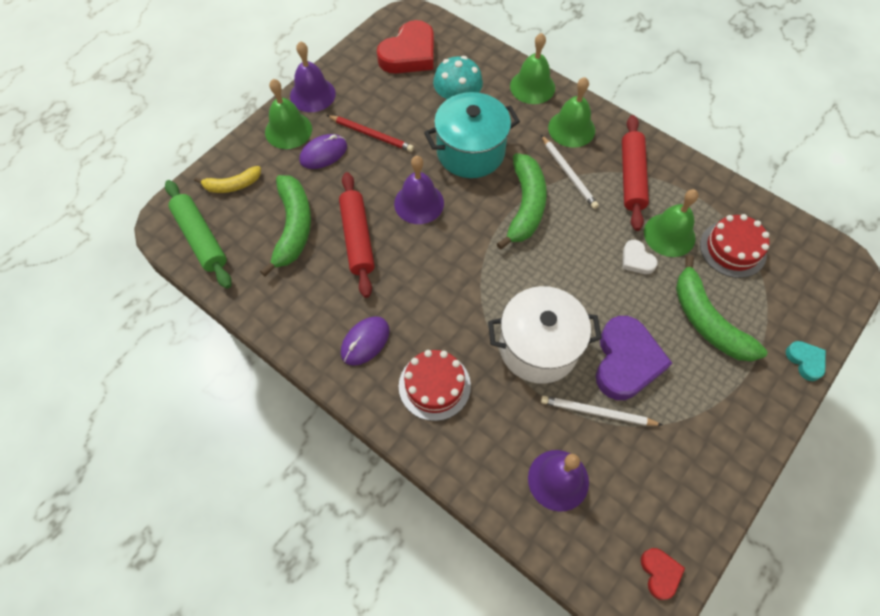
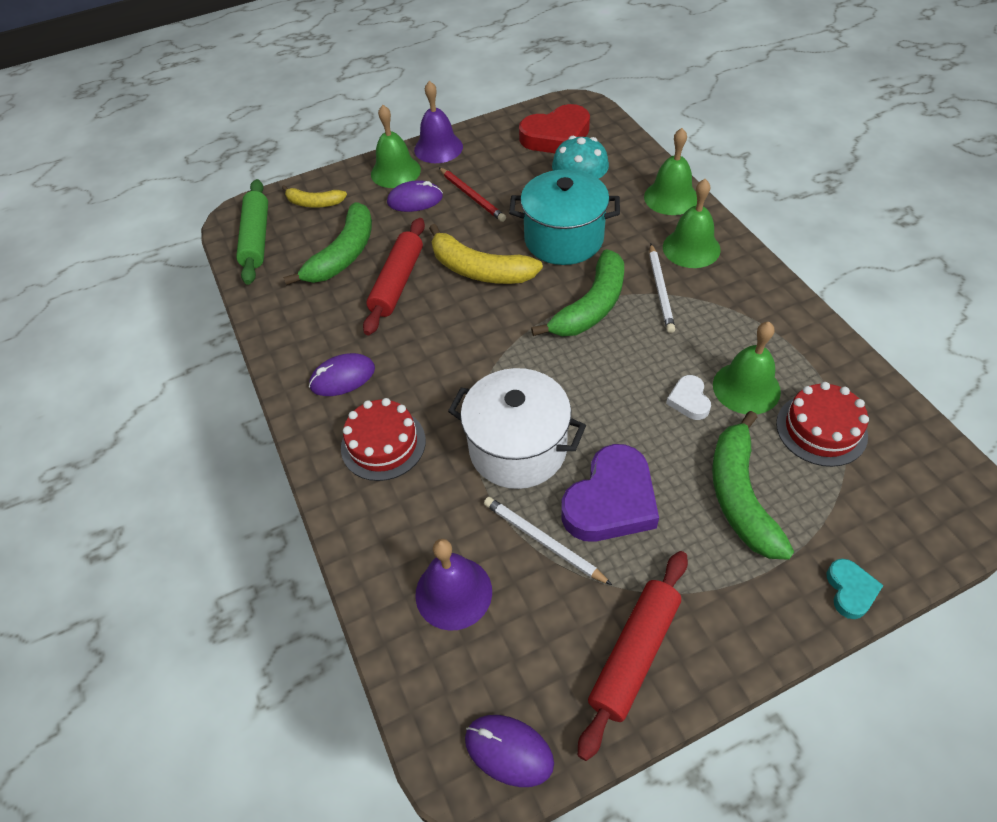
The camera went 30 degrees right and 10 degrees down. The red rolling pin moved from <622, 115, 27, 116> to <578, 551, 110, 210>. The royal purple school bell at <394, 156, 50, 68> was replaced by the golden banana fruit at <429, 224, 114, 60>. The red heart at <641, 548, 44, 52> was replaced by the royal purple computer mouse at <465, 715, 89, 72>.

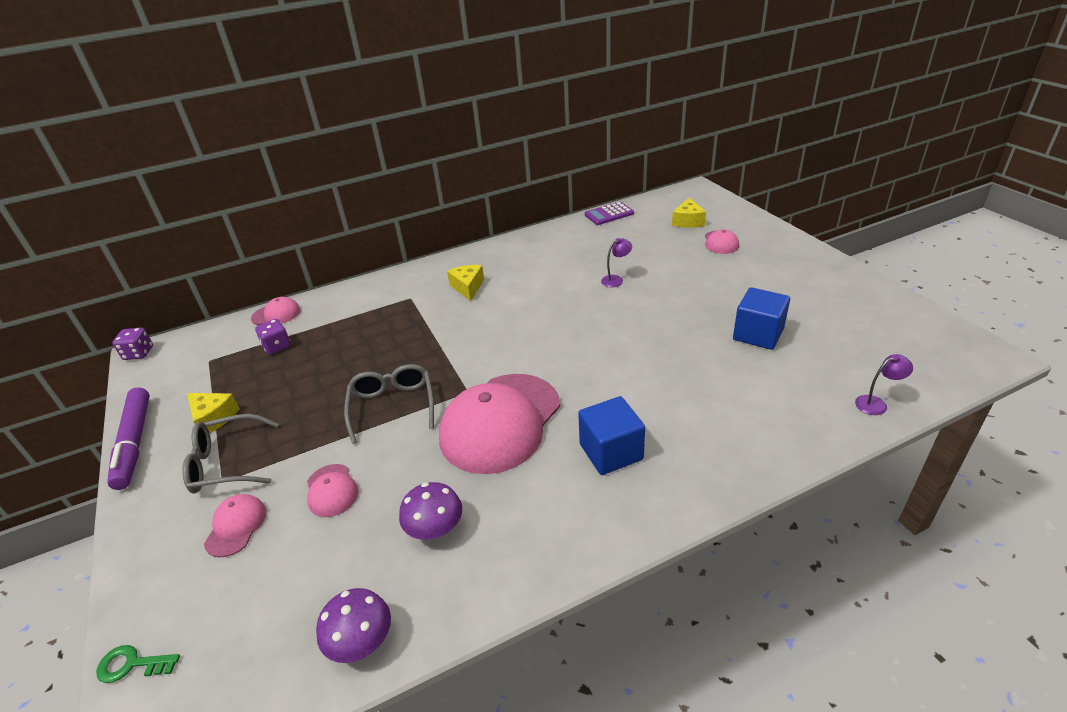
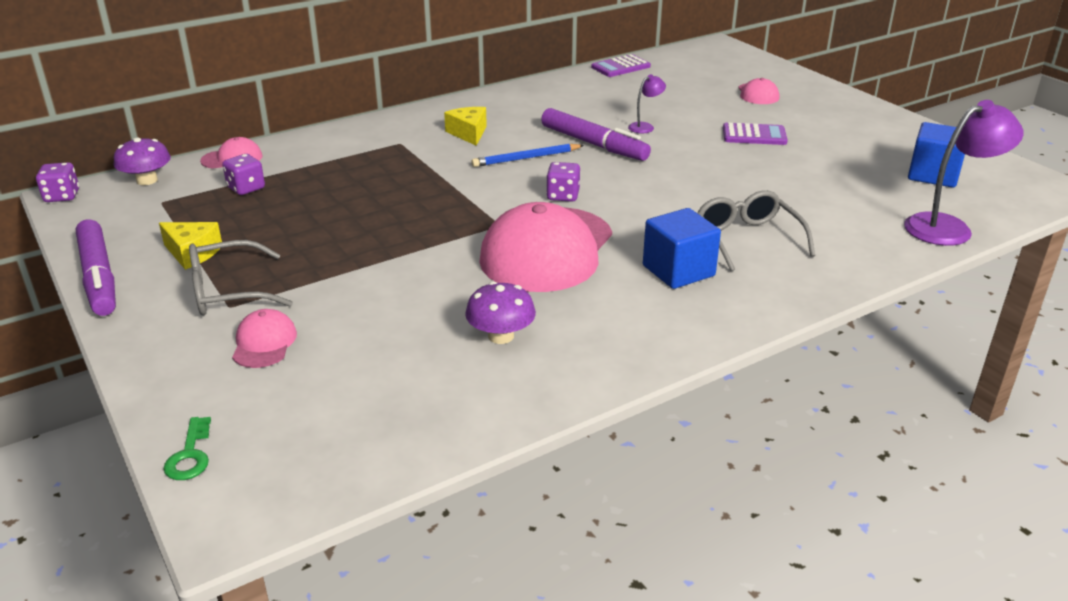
The camera went 10 degrees left and 5 degrees down. The golden cheese at <672, 198, 34, 30> disappeared. The blue block moved from <733, 287, 57, 63> to <908, 122, 57, 66>. The royal purple reading lamp at <855, 354, 58, 61> changed to 2.04 times the size. The ash-grey eyeglasses moved from <344, 364, 90, 80> to <697, 190, 118, 81>. The pink cap at <307, 464, 51, 53> disappeared. The royal purple toadstool moved from <316, 588, 75, 75> to <114, 137, 57, 48>. The leaf-green door key at <96, 645, 84, 38> turned 90 degrees counterclockwise. The royal purple felt pen at <541, 108, 110, 53> appeared. The royal purple pocket calculator at <723, 123, 64, 22> appeared. The blue wooden pencil at <471, 144, 113, 23> appeared. The royal purple die at <546, 162, 34, 40> appeared.

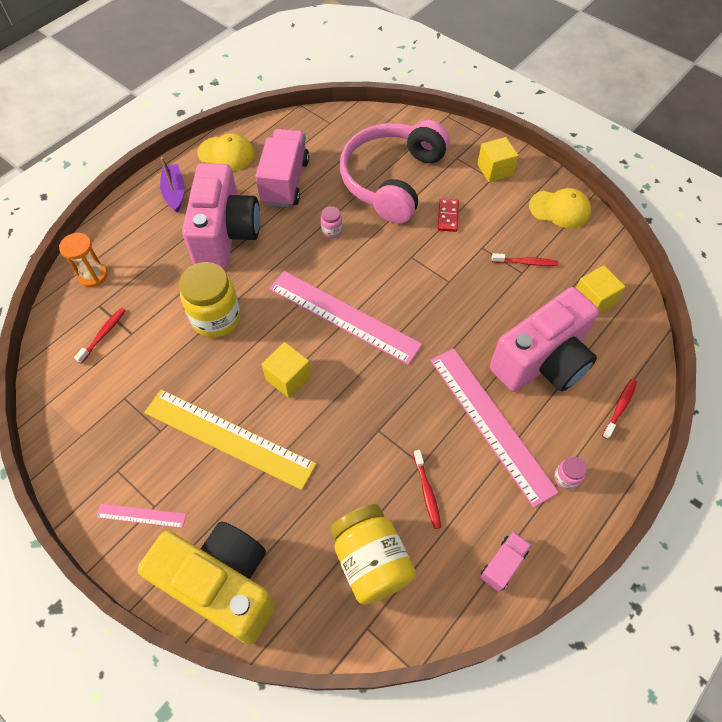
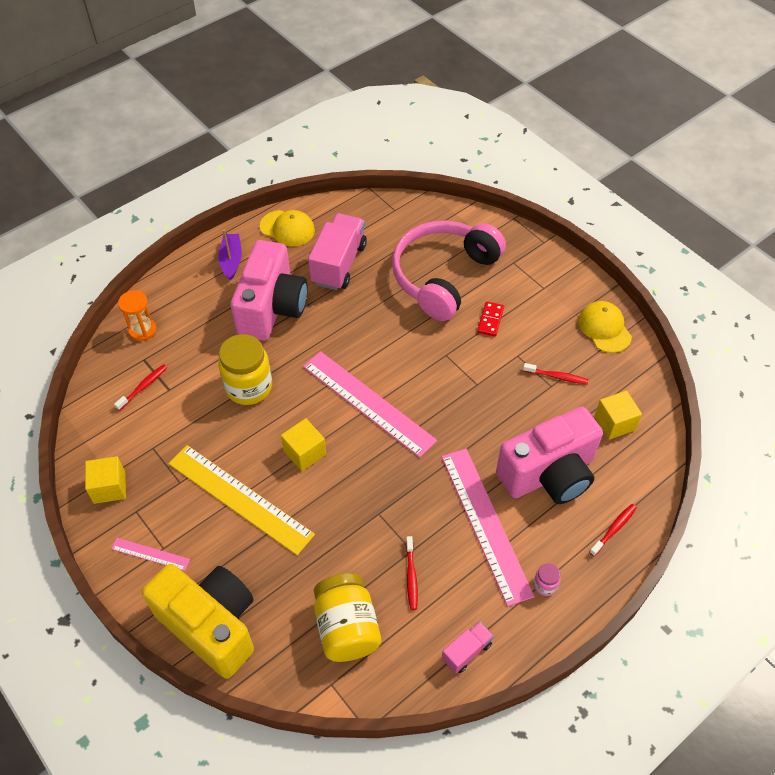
The camera went 10 degrees right and 5 degrees down. The golden block moved from <477, 137, 41, 45> to <85, 456, 41, 48>. The golden cap at <529, 188, 62, 40> turned 135 degrees counterclockwise. The pink jam jar at <321, 206, 21, 32> disappeared.

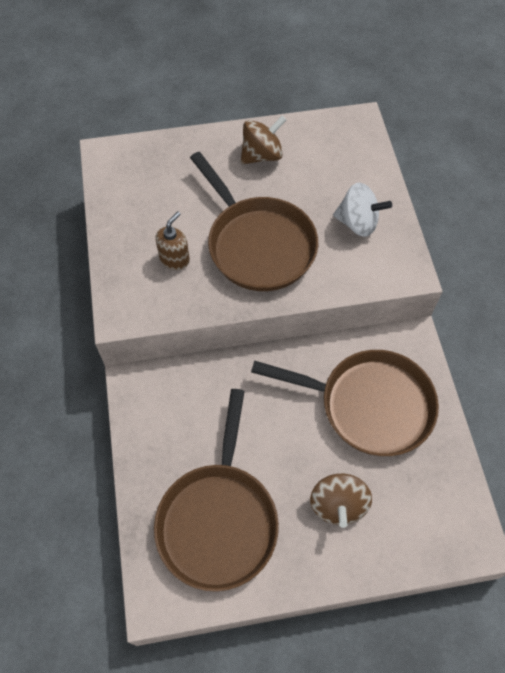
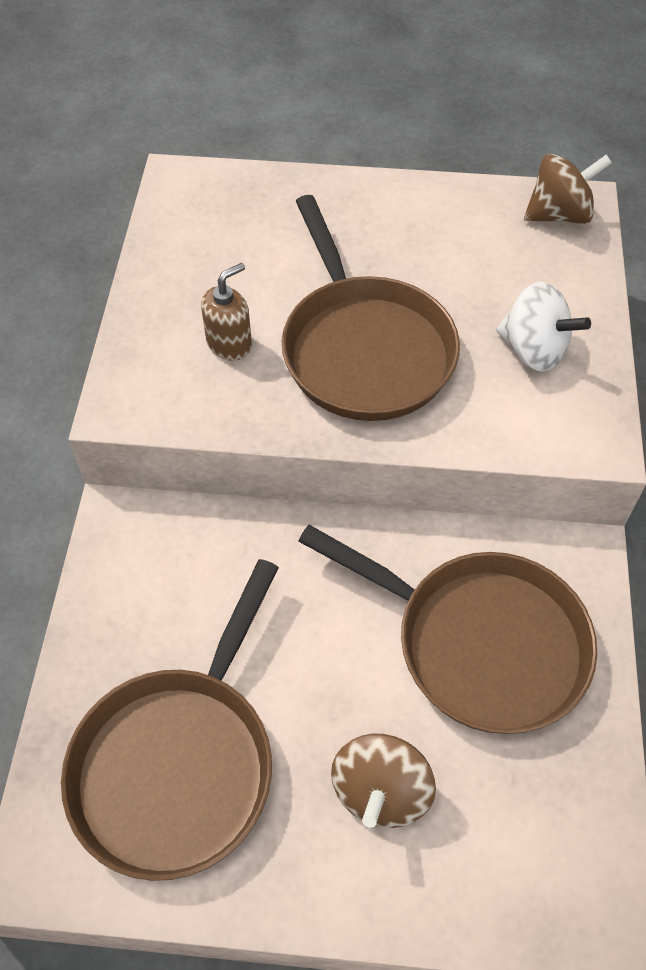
The camera went 15 degrees right and 5 degrees down. The dark brown toy top moved from <241, 116, 45, 48> to <524, 154, 88, 70>.

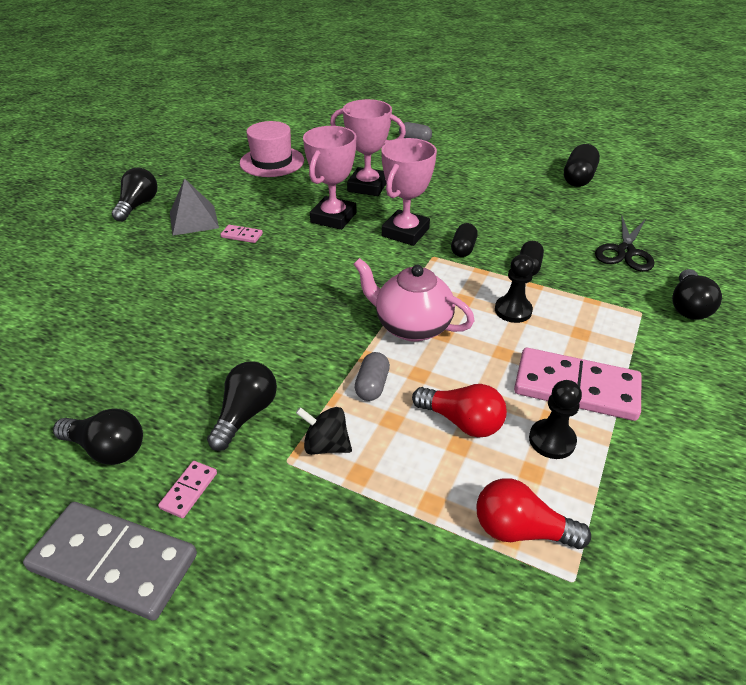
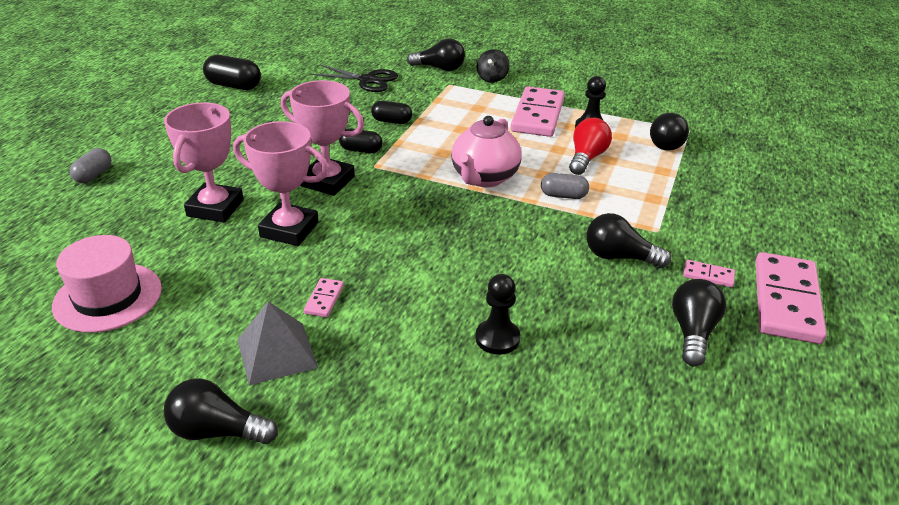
The camera went 95 degrees left and 5 degrees down. The jet-black game pawn moved from <495, 254, 39, 69> to <475, 274, 45, 81>. The jet-black toy top moved from <296, 407, 56, 48> to <477, 49, 33, 34>. The red lightbulb at <476, 478, 115, 71> became the jet-black lightbulb at <650, 113, 39, 38>. The ash-grey domino tile at <23, 502, 174, 119> became the pink domino tile at <756, 252, 71, 92>.

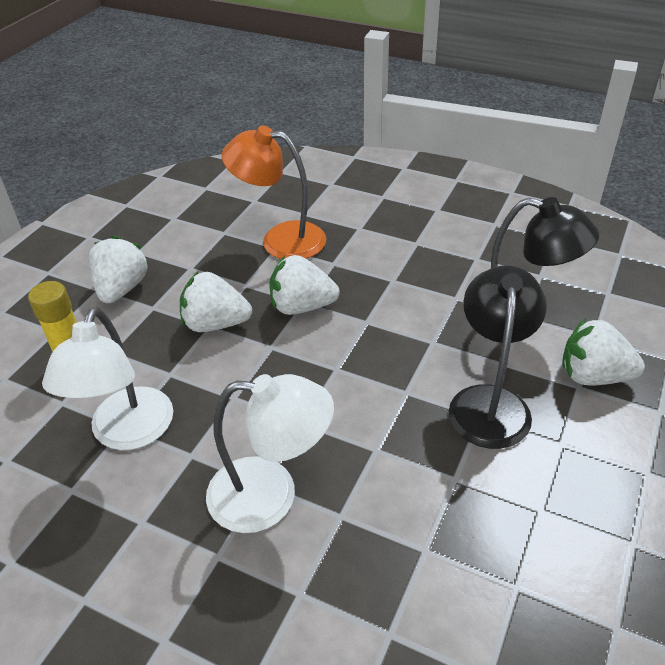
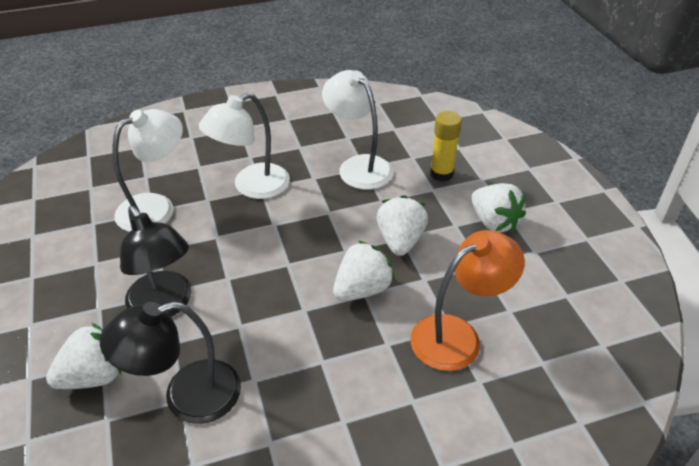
The camera went 135 degrees right and 0 degrees up. The snow-white toy strawberry at <180, 272, 72, 60> turned 45 degrees counterclockwise. The snow-white reading lamp at <112, 109, 71, 123> appeared.

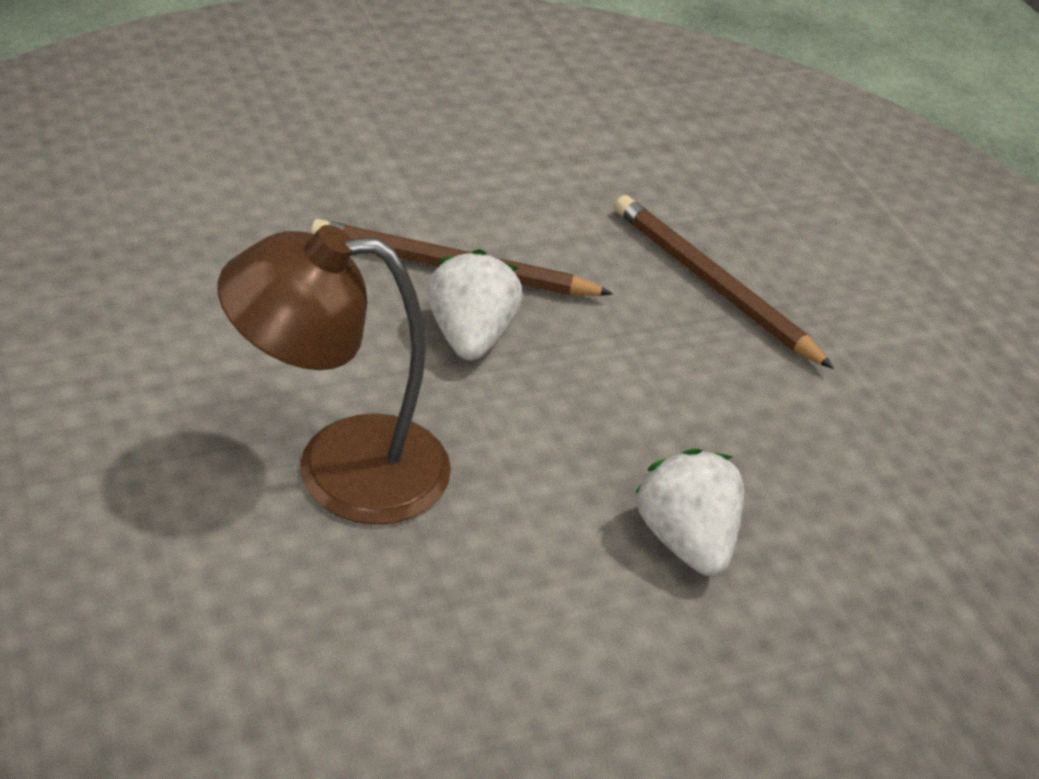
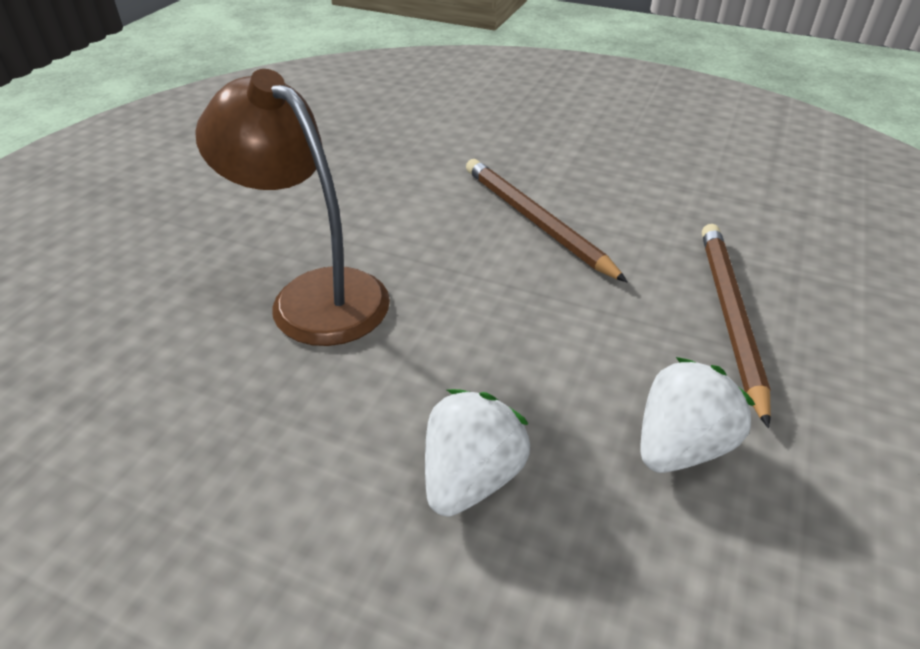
The camera went 50 degrees right and 0 degrees up. The snow-white toy strawberry moved from <427, 249, 95, 111> to <641, 357, 114, 116>.

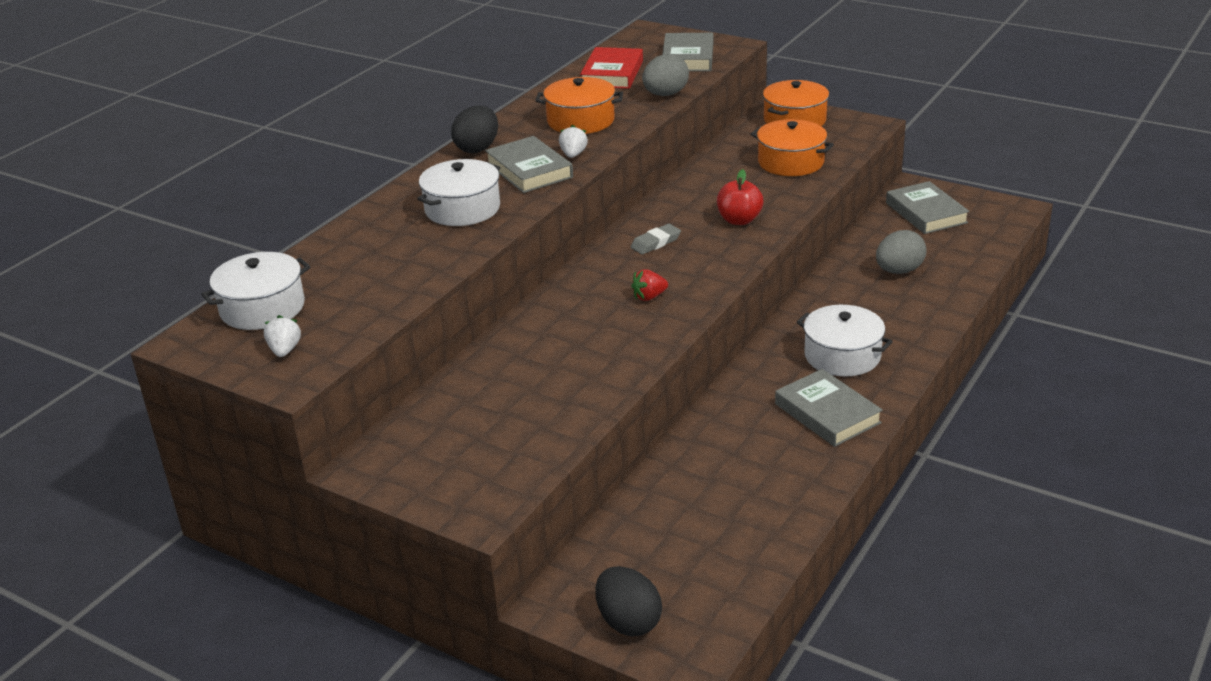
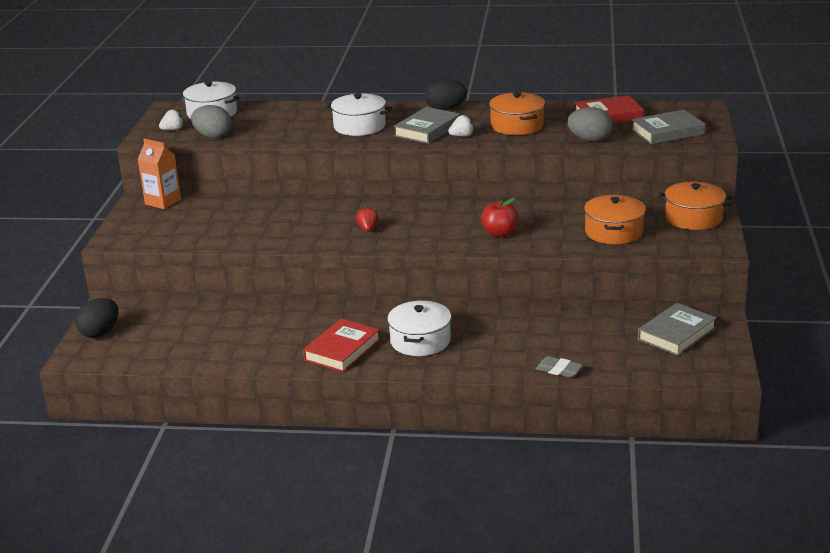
The camera went 65 degrees right and 5 degrees down. The ash-grey pencil eraser moved from <630, 224, 51, 31> to <536, 356, 47, 22>. The ash-grey toy egg moved from <876, 230, 51, 44> to <191, 105, 41, 33>. The red toy strawberry at <631, 269, 37, 32> turned 45 degrees clockwise. The ash-grey book at <775, 369, 108, 78> became the red book at <303, 319, 77, 53>. The orange milk carton at <137, 138, 44, 71> appeared.

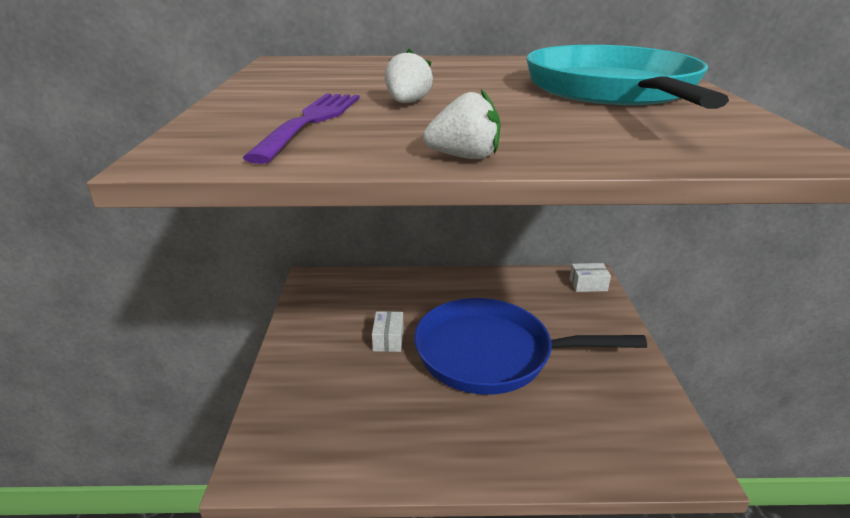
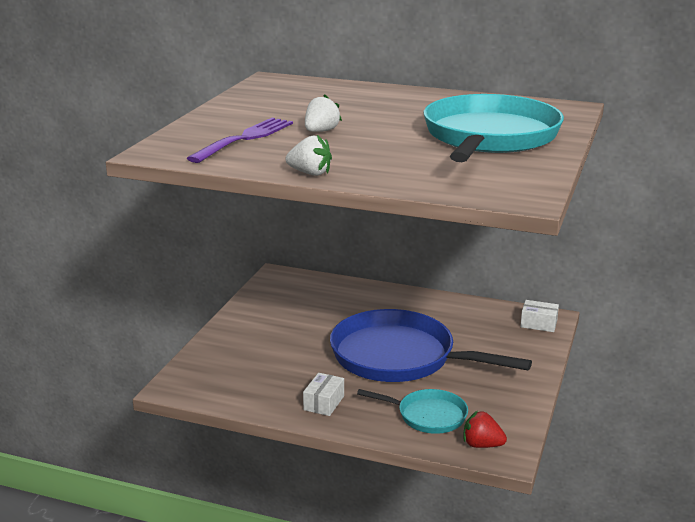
The camera went 20 degrees right and 5 degrees down. The snow-white box moved from <372, 311, 32, 41> to <303, 373, 41, 43>. The turquoise skillet at <357, 389, 111, 45> appeared. The red toy strawberry at <464, 411, 43, 37> appeared.

